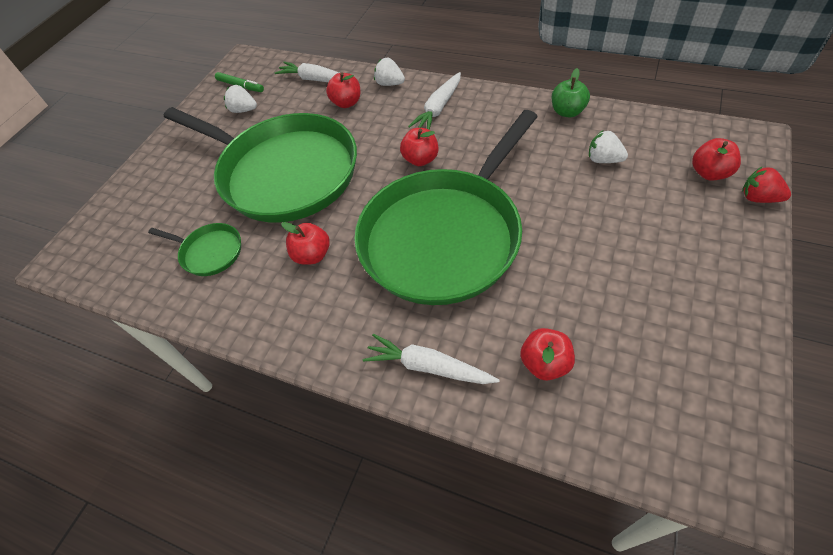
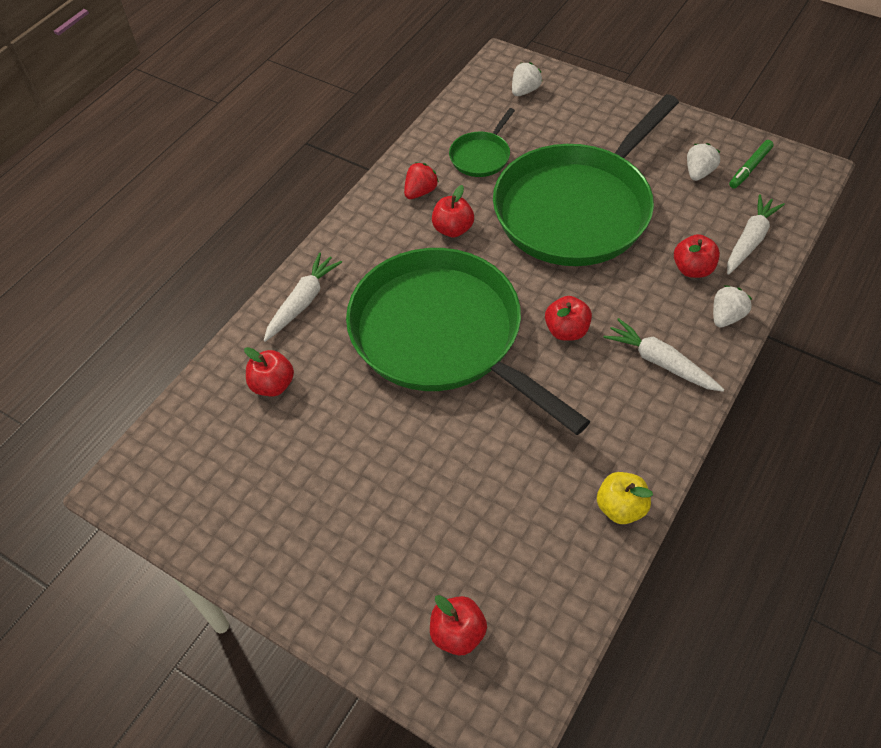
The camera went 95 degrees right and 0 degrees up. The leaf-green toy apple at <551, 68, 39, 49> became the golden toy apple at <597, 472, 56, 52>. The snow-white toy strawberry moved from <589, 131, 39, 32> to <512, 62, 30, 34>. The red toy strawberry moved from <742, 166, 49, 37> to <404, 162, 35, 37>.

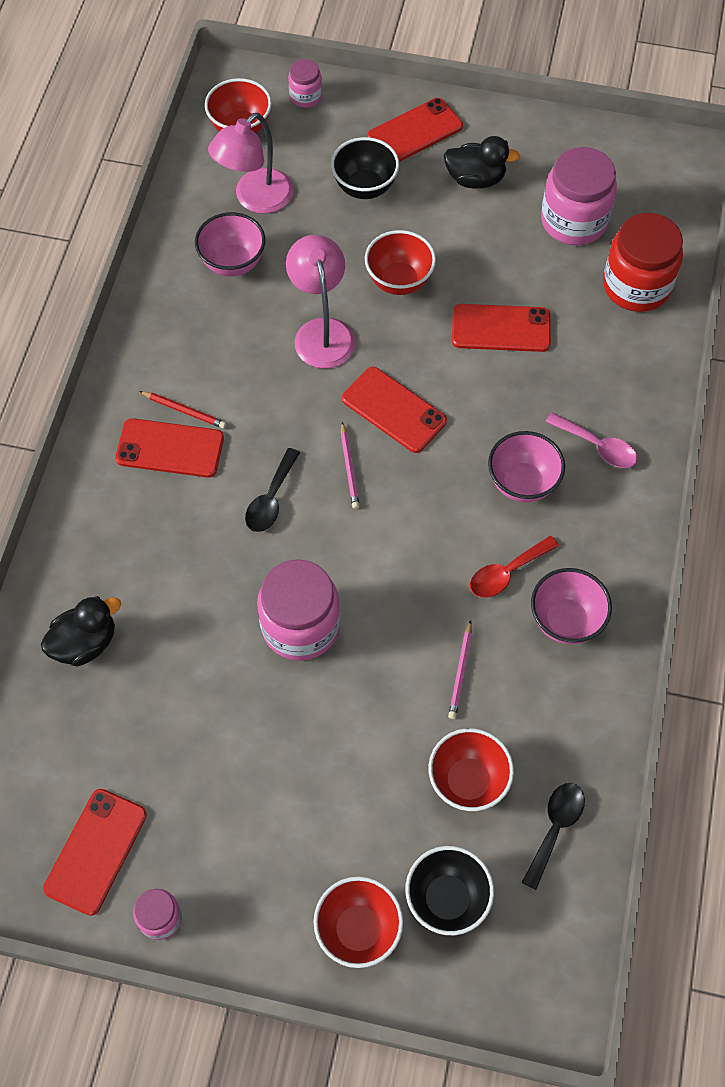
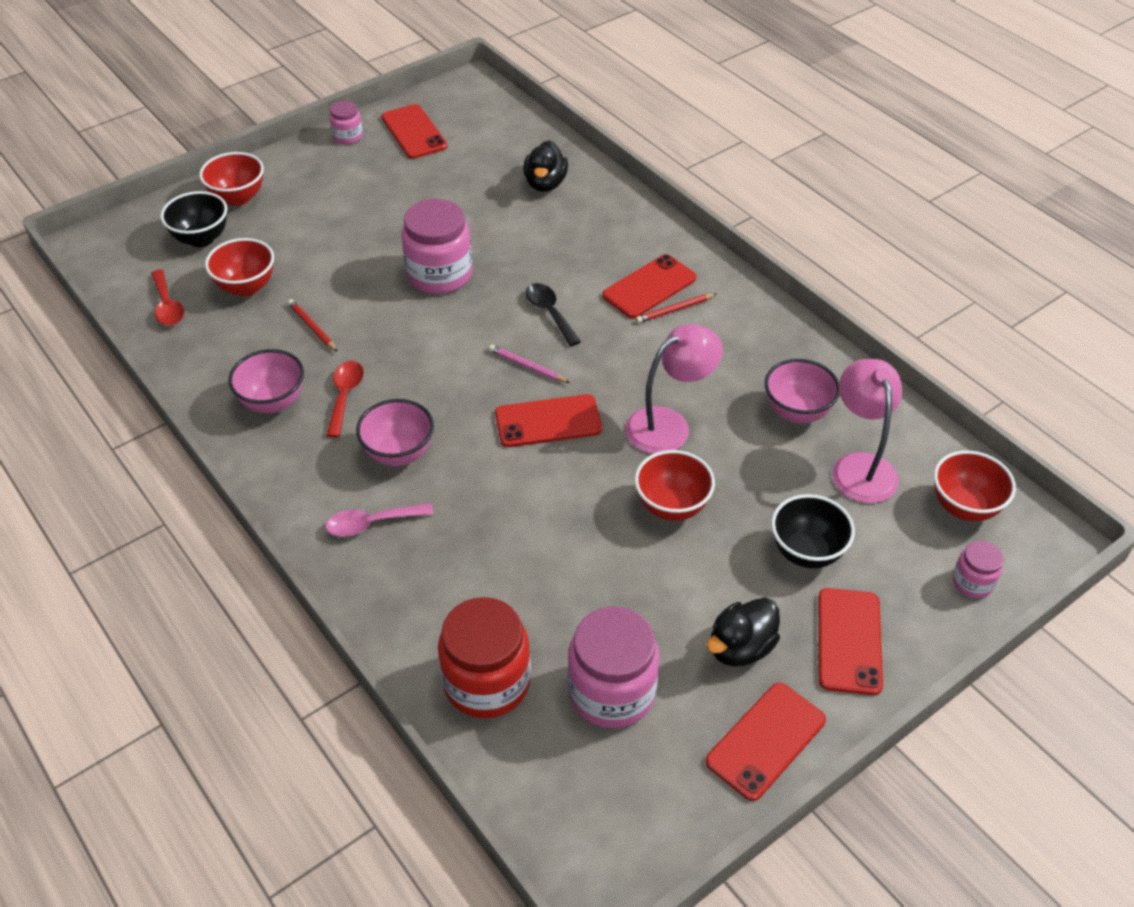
The camera went 130 degrees right and 15 degrees down. The pink reading lamp at <286, 235, 69, 134> turned 60 degrees counterclockwise. The red mobile phone moved from <452, 304, 99, 48> to <705, 683, 121, 118>. The pink wooden pencil at <448, 620, 24, 99> became the red wooden pencil at <288, 299, 49, 53>. The jet-black teaspoon at <522, 783, 63, 107> became the red teaspoon at <151, 269, 33, 57>.

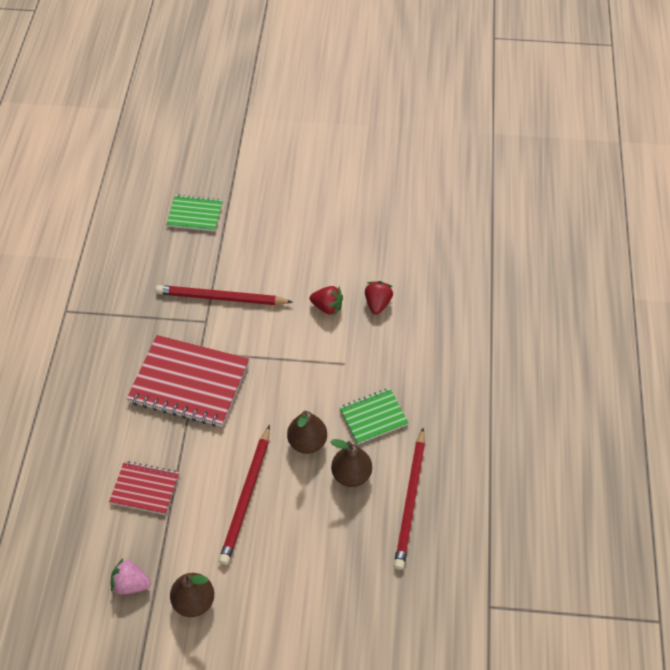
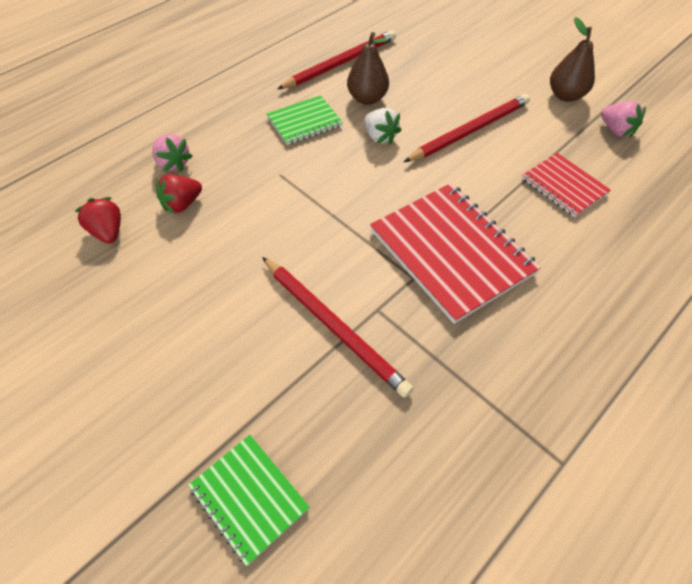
The camera went 140 degrees left and 0 degrees up. The red toy strawberry moved from <310, 286, 33, 29> to <75, 197, 46, 47>. The leaf-green notebook at <339, 388, 70, 56> turned 45 degrees counterclockwise. The dark brown pear fruit at <287, 411, 40, 43> was replaced by the snow-white toy strawberry at <364, 108, 37, 37>. The pink toy strawberry at <152, 134, 40, 38> appeared.

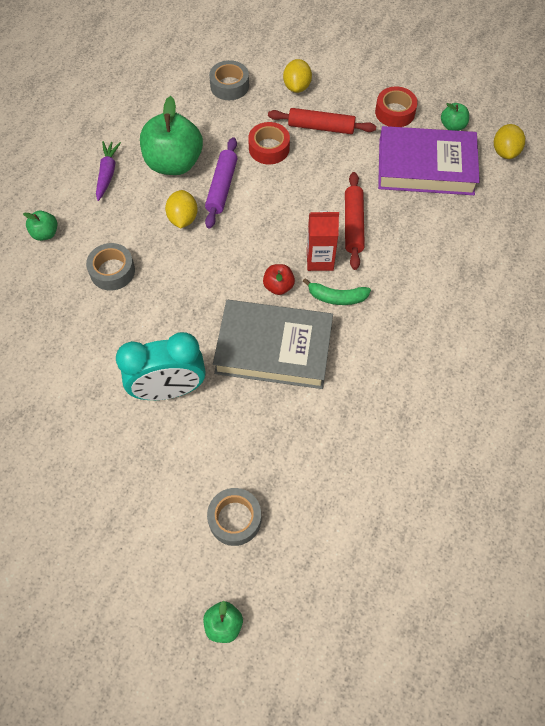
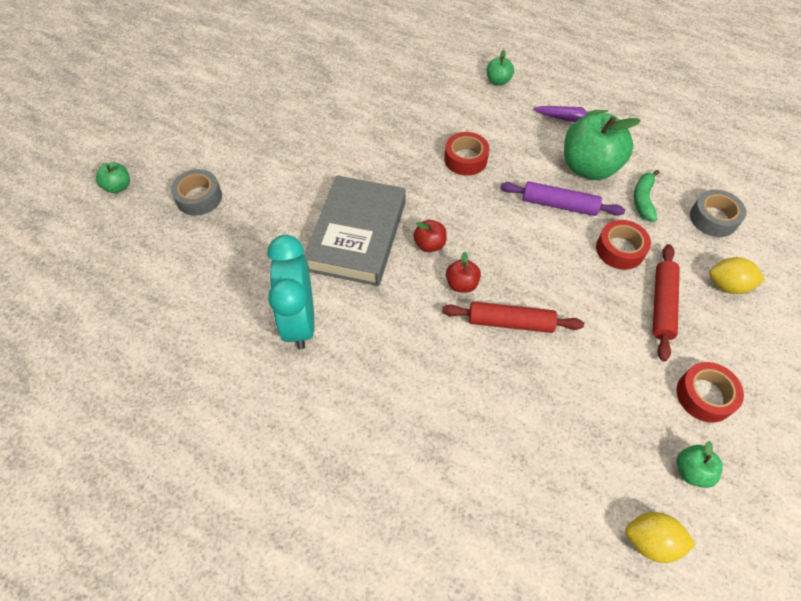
The camera went 95 degrees right and 5 degrees down. The royal purple book at <378, 126, 102, 69> disappeared. The golden toy lemon at <165, 190, 33, 38> disappeared. The red milk carton at <307, 210, 32, 61> was replaced by the red toy apple at <446, 252, 35, 41>. The ash-grey roll of tape at <86, 243, 49, 47> disappeared. The leaf-green banana fruit moved from <303, 278, 68, 27> to <634, 170, 26, 52>. The turquoise bedside clock moved from <116, 332, 90, 68> to <268, 235, 47, 114>. The red roll of tape at <444, 132, 45, 44> appeared.

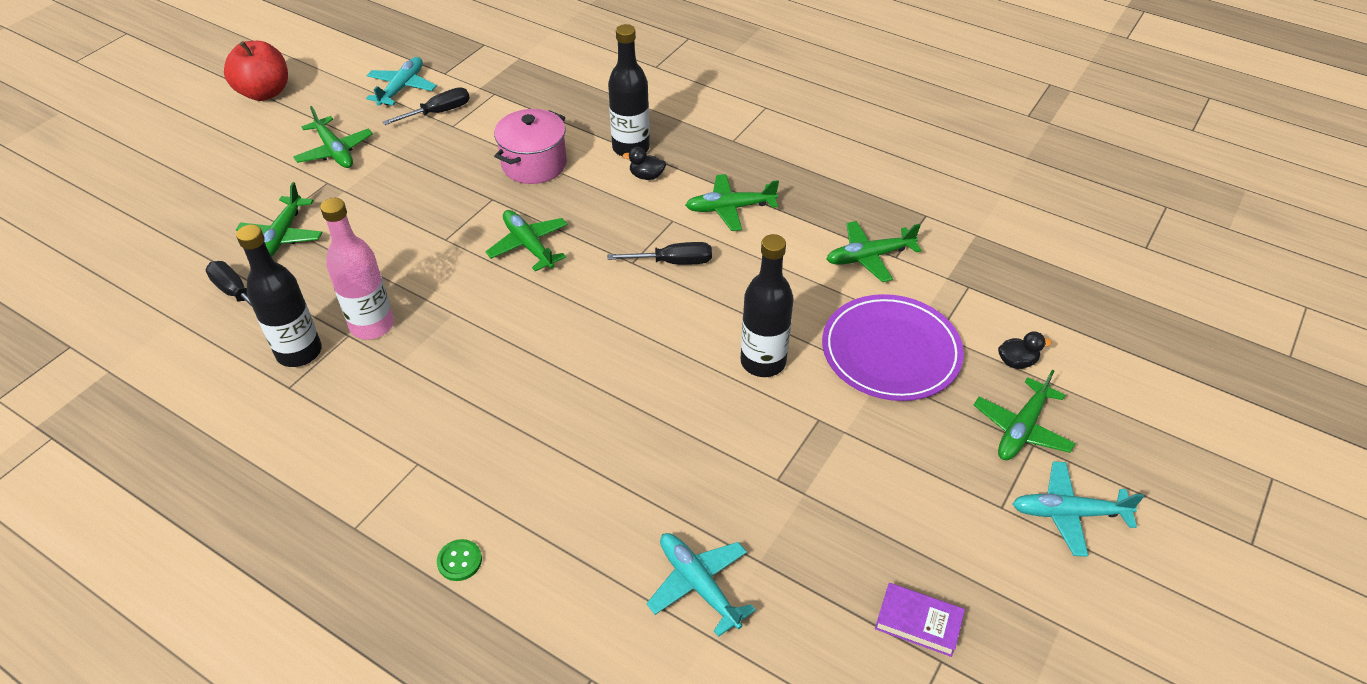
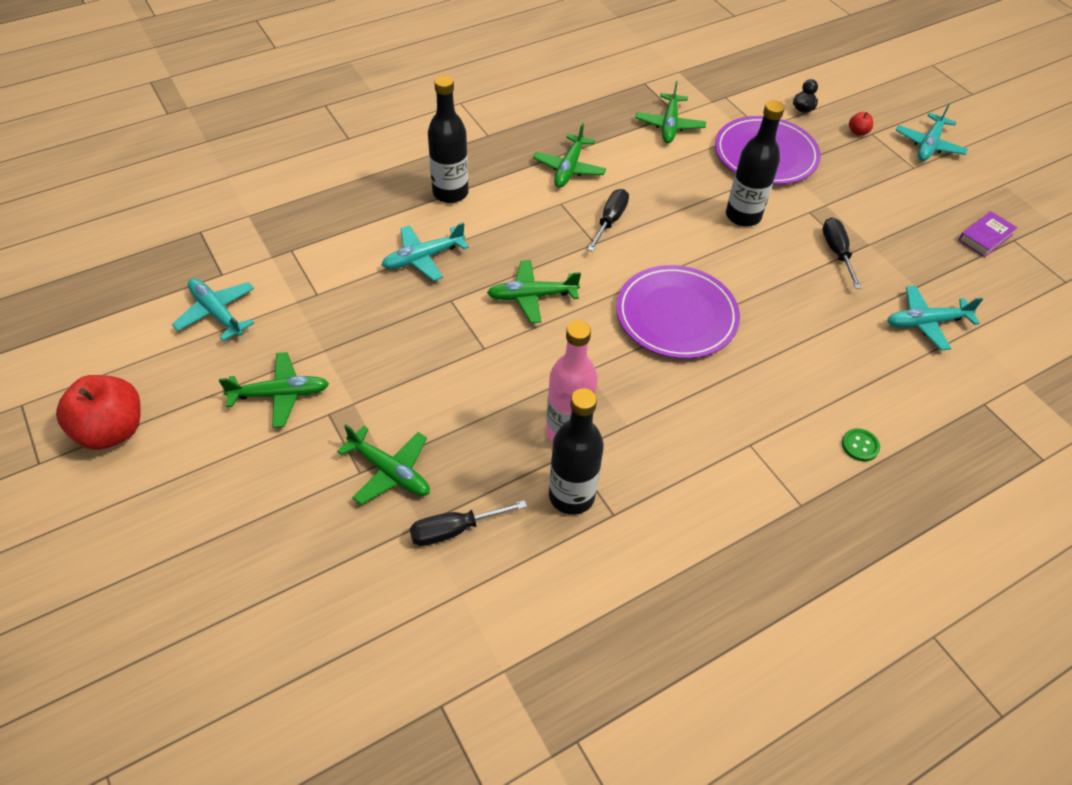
The camera went 65 degrees left and 5 degrees up. The jet-black hand screwdriver moved from <383, 87, 87, 38> to <822, 217, 40, 72>. The pink pot at <494, 109, 73, 75> was replaced by the turquoise toy plane at <382, 222, 87, 59>. The jet-black duck at <622, 147, 44, 33> disappeared. The leaf-green toy plane at <974, 370, 102, 90> was replaced by the red toy apple at <849, 112, 24, 23>. The royal purple dinner plate at <616, 265, 124, 94> appeared.

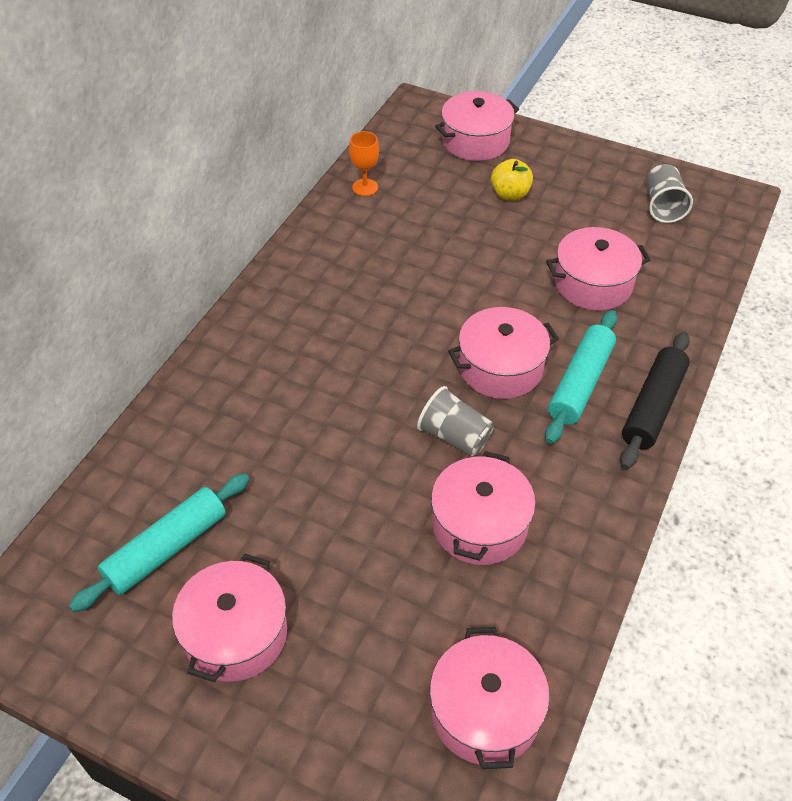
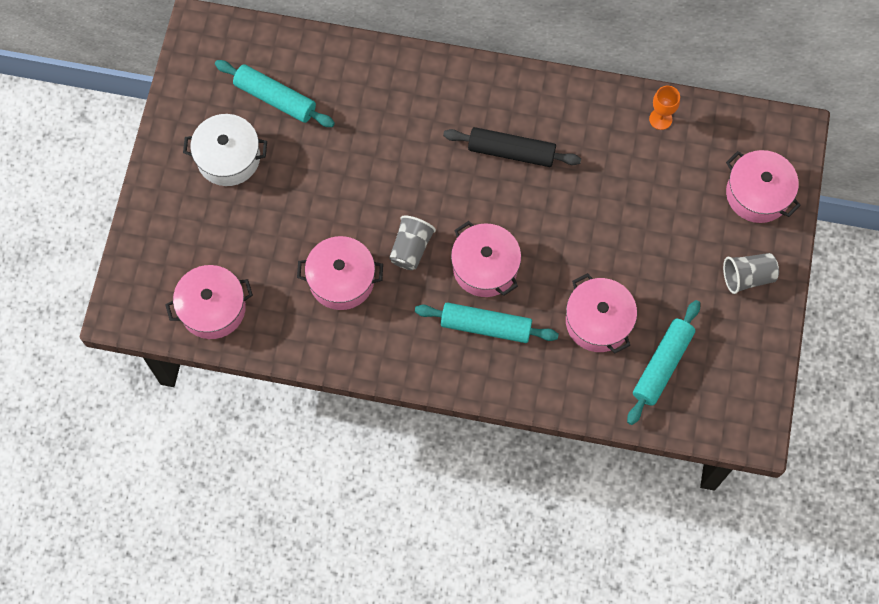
The camera went 75 degrees right and 20 degrees up. The golden toy apple at <491, 159, 42, 42> disappeared. The ash-grey cup moved from <647, 164, 46, 59> to <723, 253, 56, 41>. The jet-black rolling pin moved from <620, 332, 70, 137> to <443, 127, 138, 40>. The pink pot at <172, 554, 115, 128> became the snow-white pot at <183, 114, 84, 72>. The turquoise rolling pin at <627, 300, 73, 125> appeared.

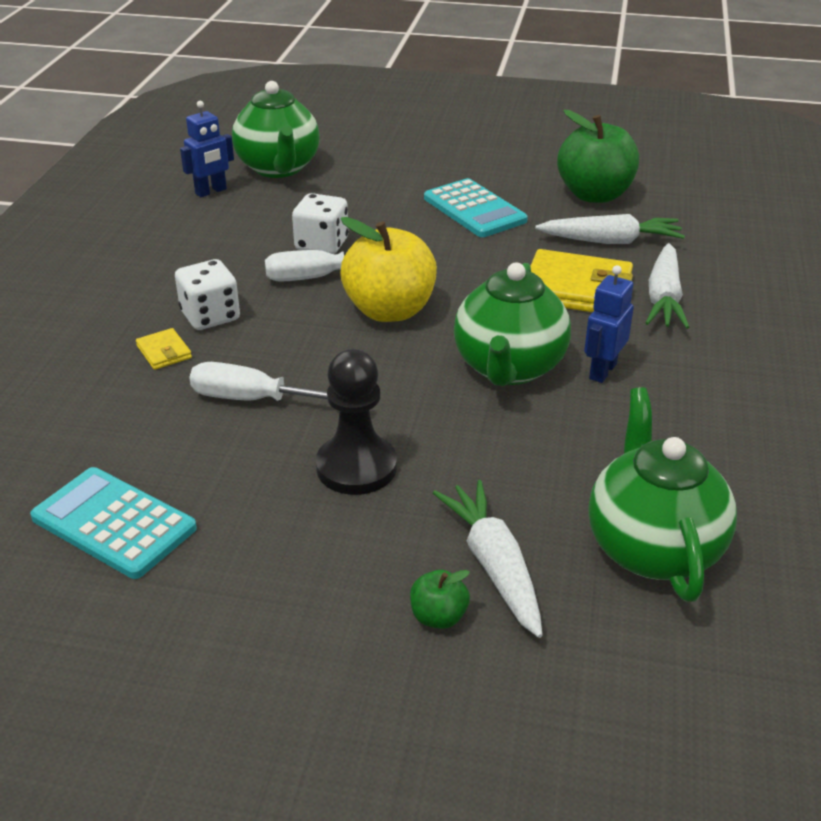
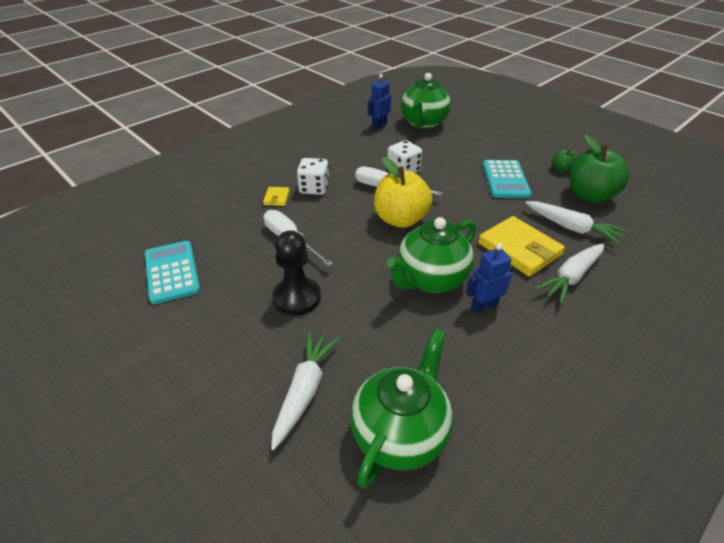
The camera went 35 degrees right and 5 degrees up. The blue robot figure at <180, 101, 54, 96> turned 135 degrees clockwise. The leaf-green toy apple moved from <410, 570, 60, 59> to <552, 149, 27, 23>.

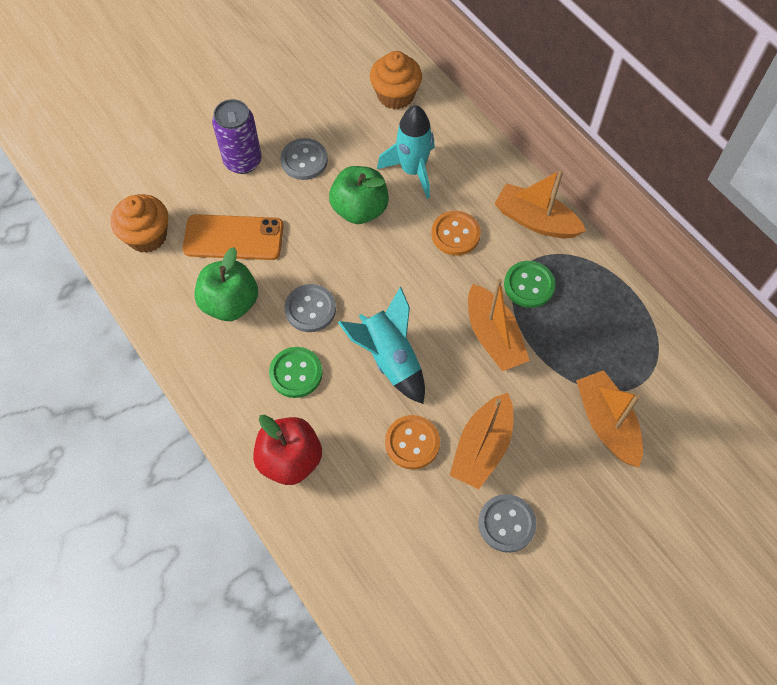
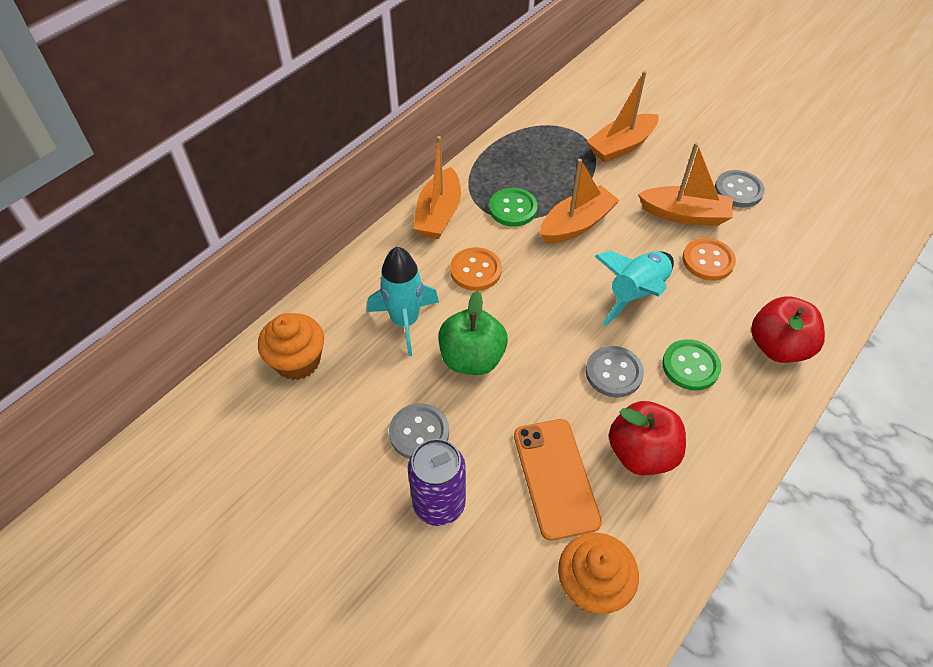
The camera went 105 degrees left and 10 degrees down. The leaf-green toy apple at <195, 247, 63, 74> became the red toy apple at <609, 401, 77, 74>.

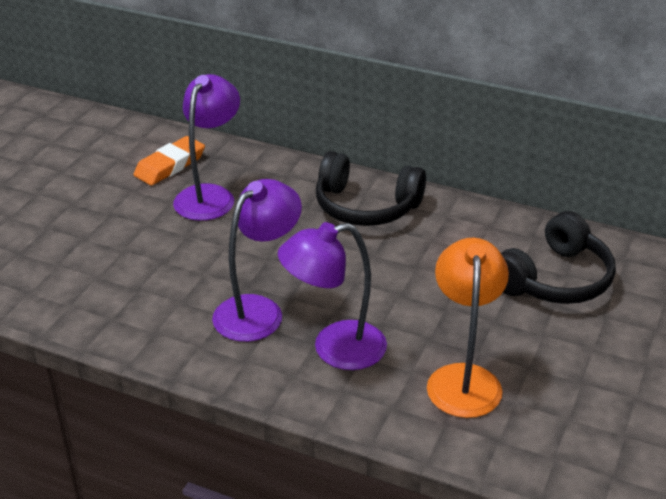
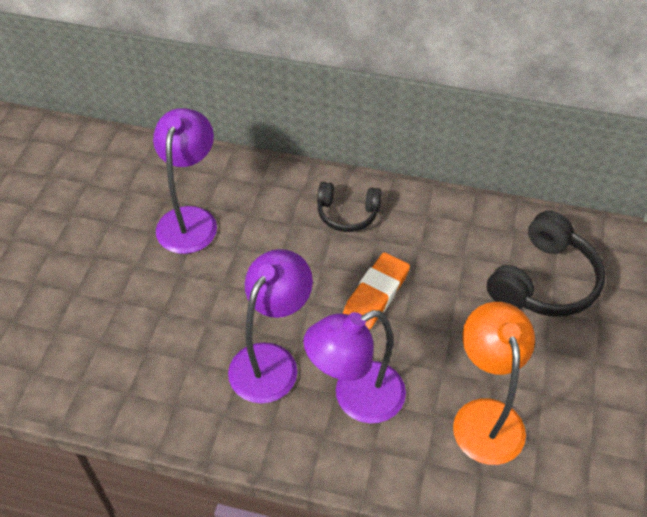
The camera went 10 degrees left and 15 degrees up. The orange pencil eraser moved from <134, 136, 71, 50> to <343, 252, 67, 77>. The jet-black over-ear headphones at <316, 151, 110, 75> changed to 0.61 times the size.

